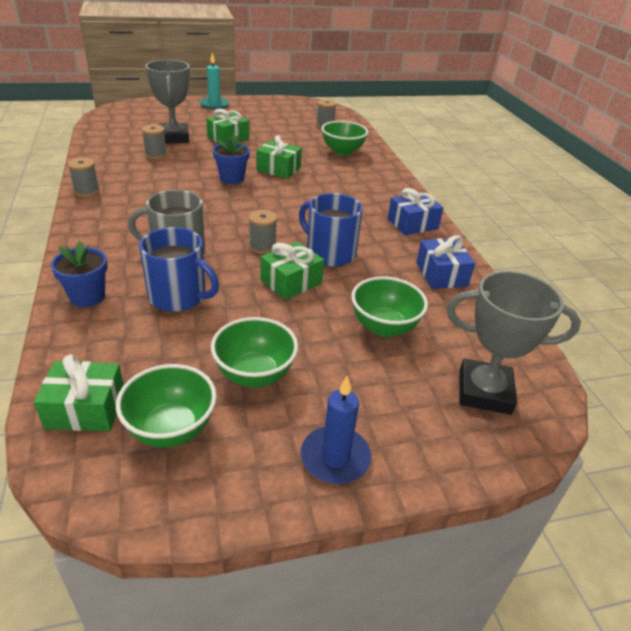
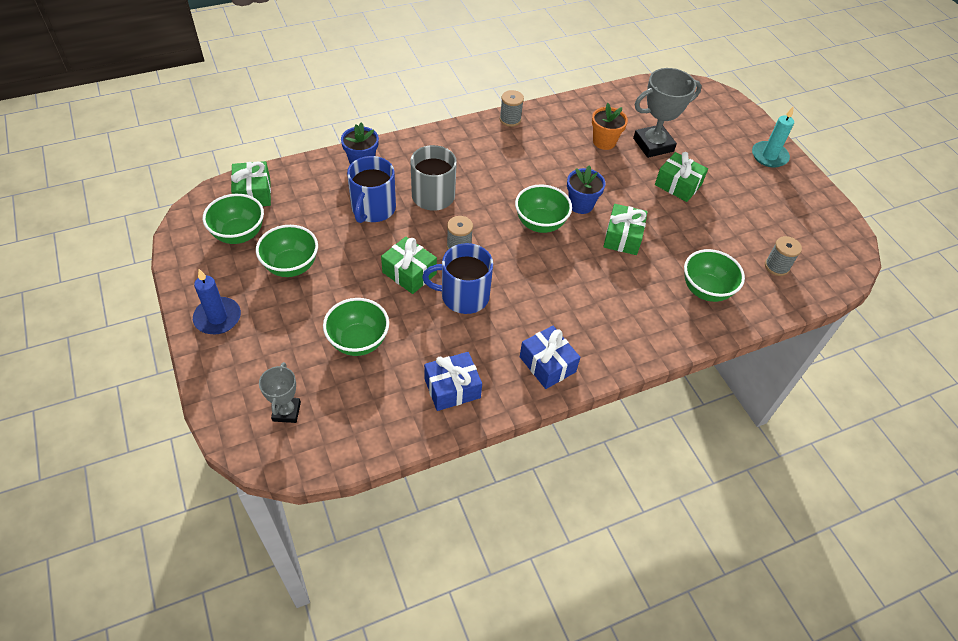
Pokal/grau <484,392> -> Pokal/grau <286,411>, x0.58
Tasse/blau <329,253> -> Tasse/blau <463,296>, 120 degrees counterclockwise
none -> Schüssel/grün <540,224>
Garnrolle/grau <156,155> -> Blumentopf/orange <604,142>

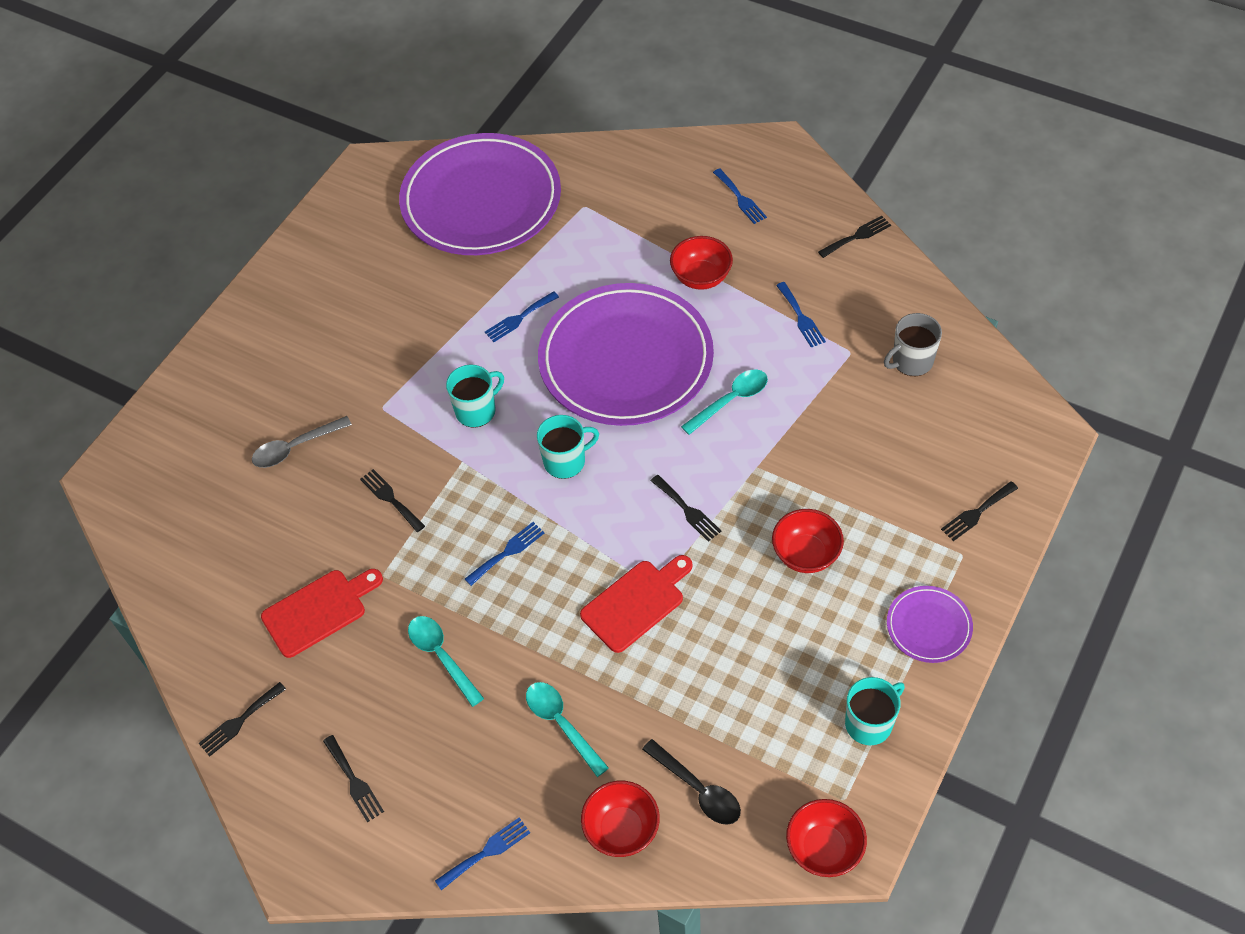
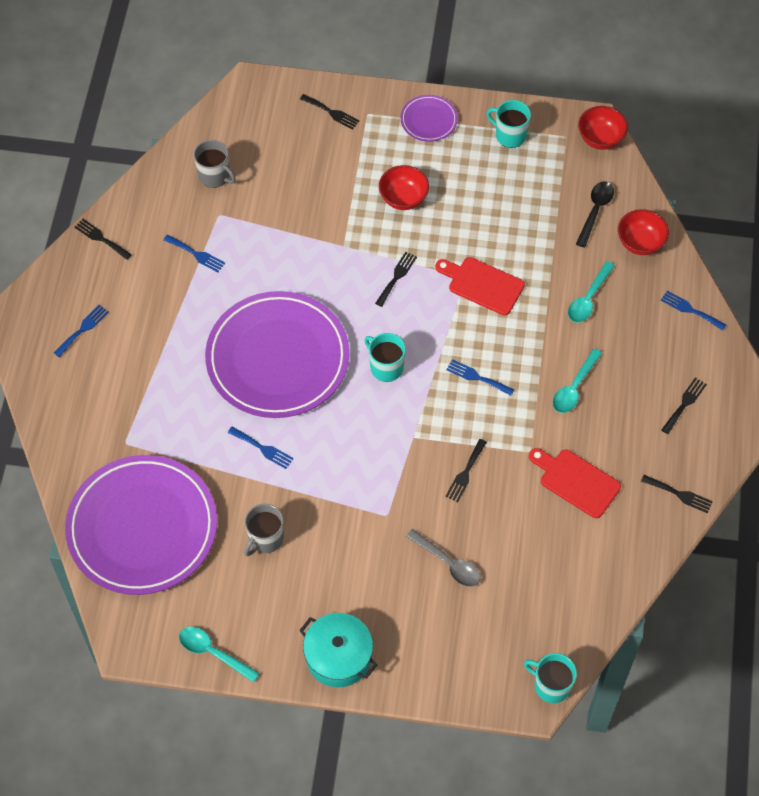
Gabel/blau <801,317> -> Gabel/blau <196,254>, 75 degrees clockwise
Löffel/türkis <731,400> -> Löffel/türkis <213,652>, shifted
none -> Tasse/grau <265,539>
none -> Kochtopf/türkis <338,657>
Tasse/türkis <476,410> -> Tasse/türkis <551,685>, shifted
Schüssel/rot <701,277> -> none

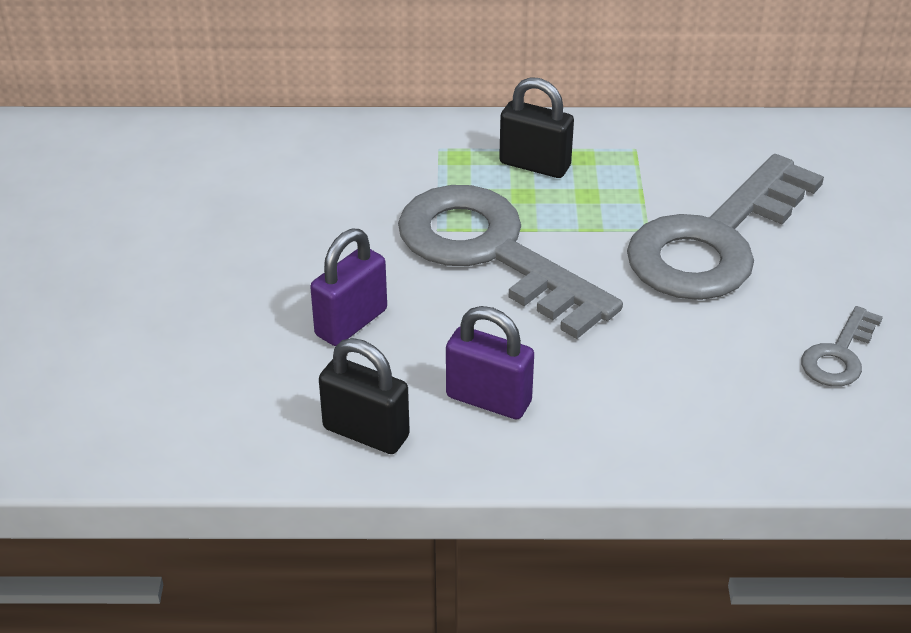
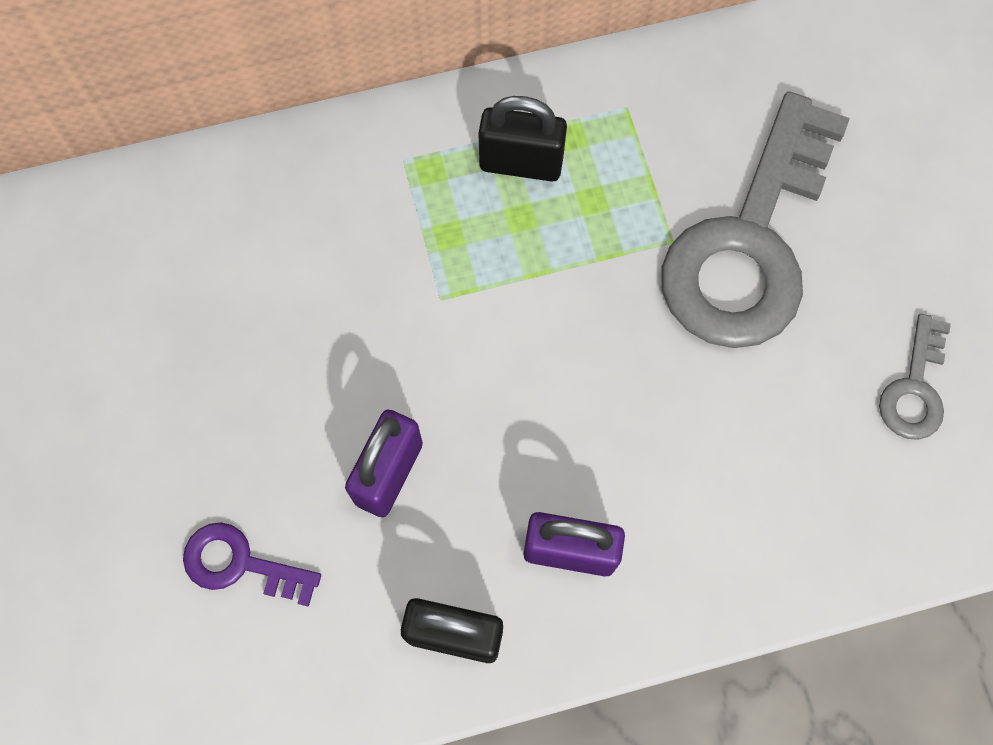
none -> Schlüssel/lila <240,564>
Schlüssel/grau <490,252> -> none

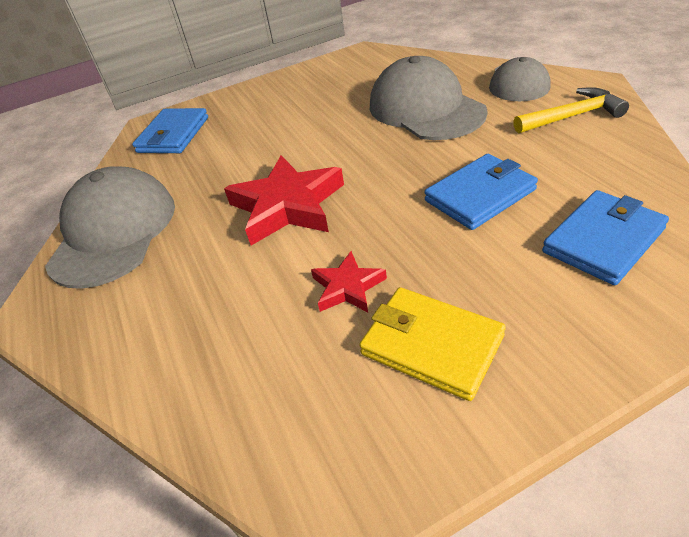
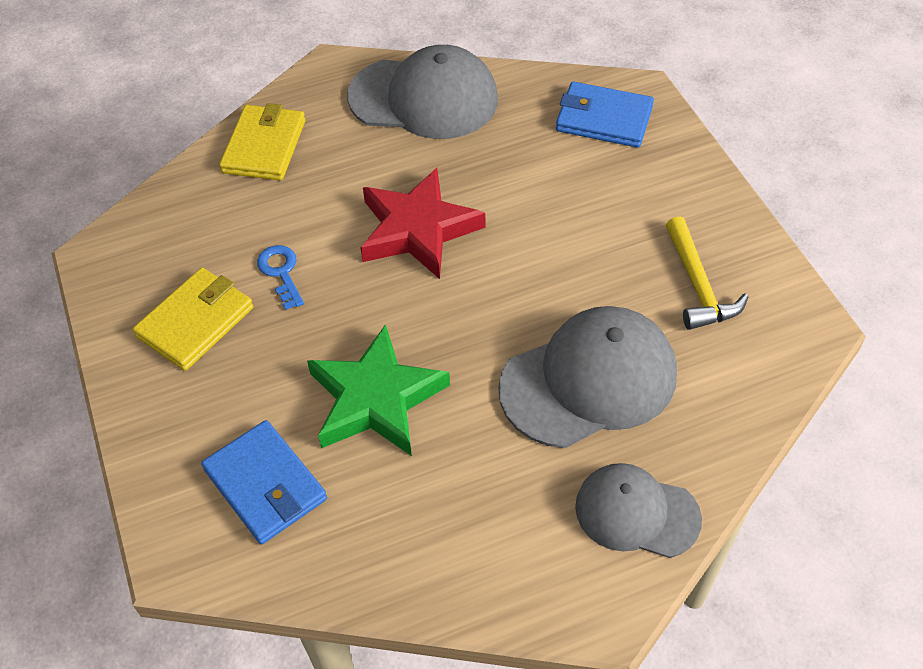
none -> Geldbörse/gelb <264,146>
Stern/rot <348,287> -> Schlüssel/blau <281,272>
Geldbörse/blau <480,195> -> Stern/grün <376,398>
Hammer/gelb <572,116> -> Hammer/gelb <698,285>, shifted

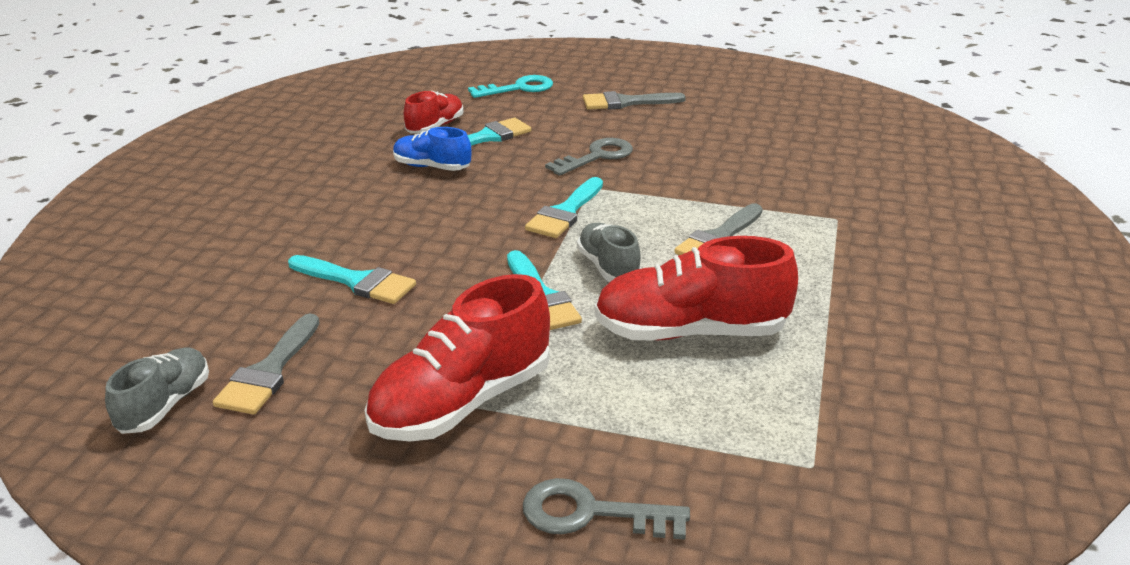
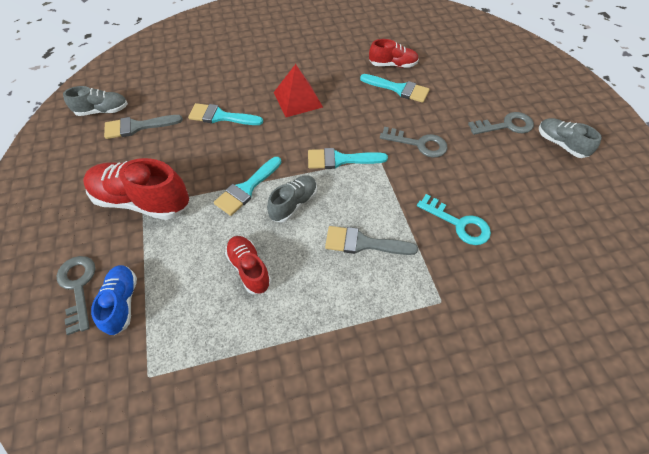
Schuh/blau <432,167> -> Schuh/blau <122,303>, shifted
Pinsel/türkis <357,281> -> Pinsel/türkis <220,116>, 105 degrees clockwise
Schuh/rot <690,332> -> Schuh/rot <249,269>, x0.57
none -> Pyramide/rot <298,99>
Schlüssel/türkis <518,88> -> Schlüssel/türkis <458,223>, shifted
Pinsel/grau <625,102> -> Schlüssel/grau <506,125>
none -> Schuh/grau <560,144>

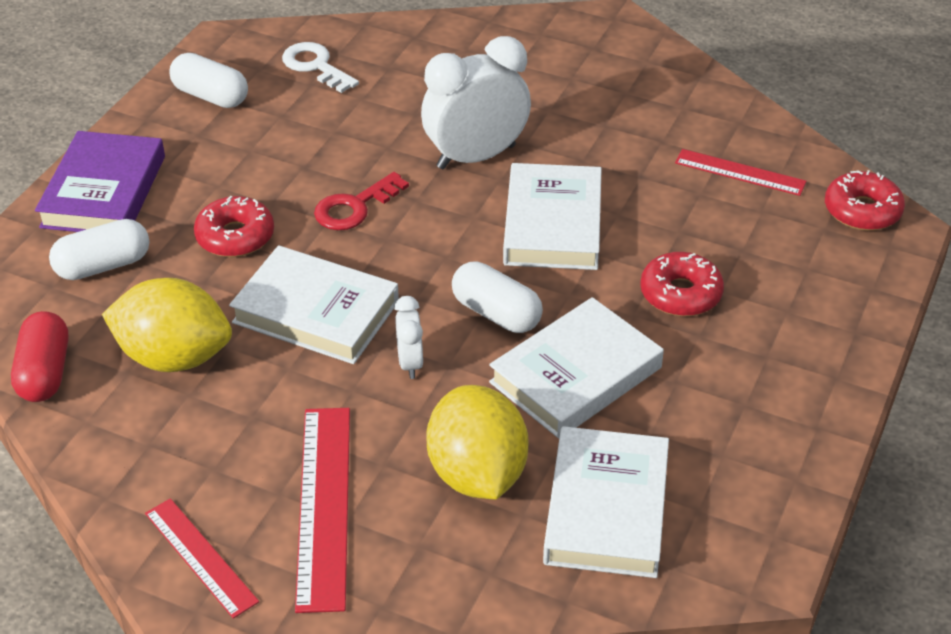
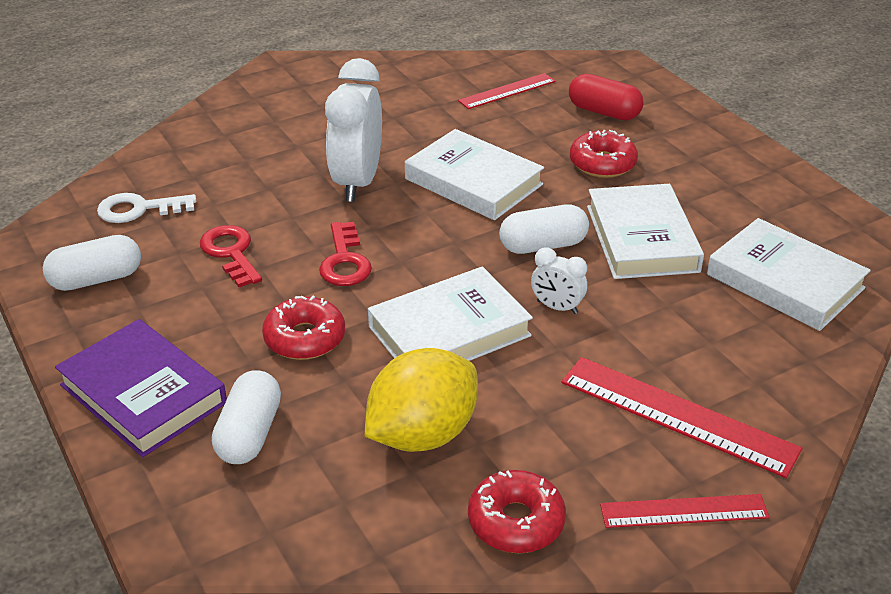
none -> Schlüssel/rot <231,253>
Donut/rot <862,211> -> Donut/rot <516,521>, shifted
Kapsel/rot <45,372> -> Kapsel/rot <604,112>, shifted
Zitrone/gelb <477,474> -> none

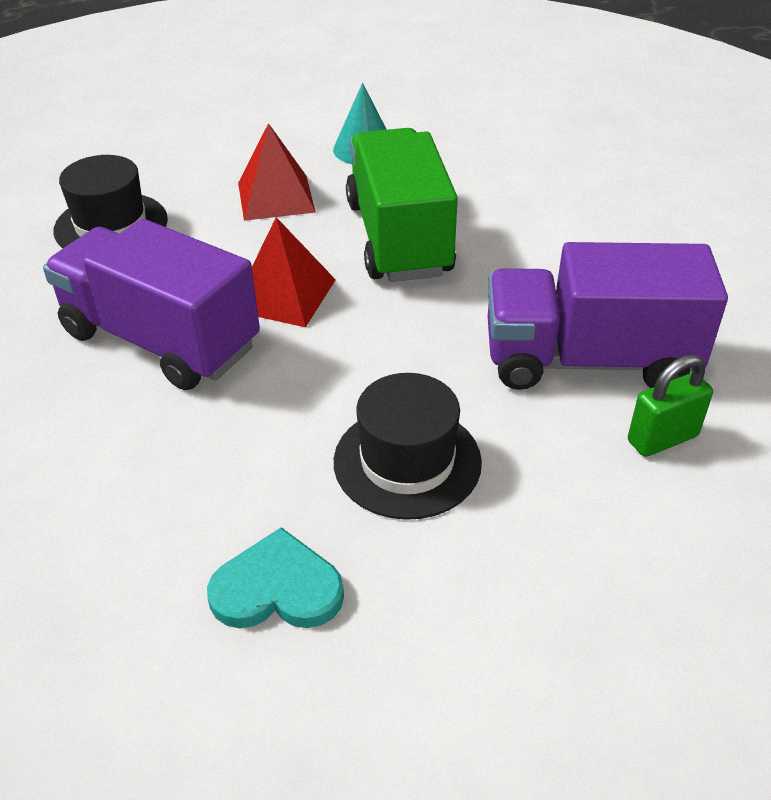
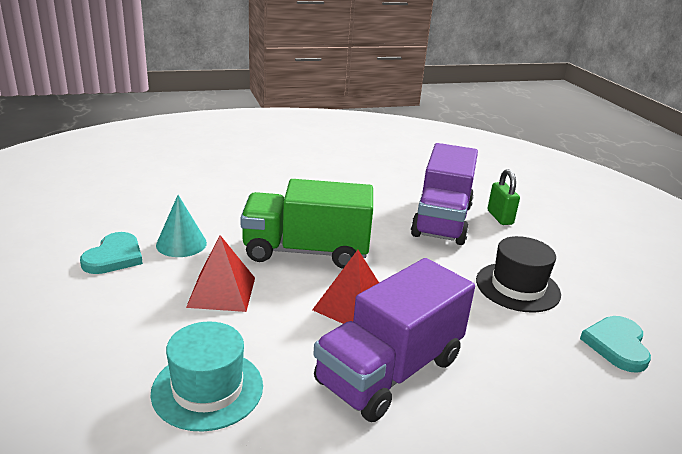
none -> Herz/türkis <114,257>
Hut/schwarz <111,225> -> Hut/türkis <207,389>

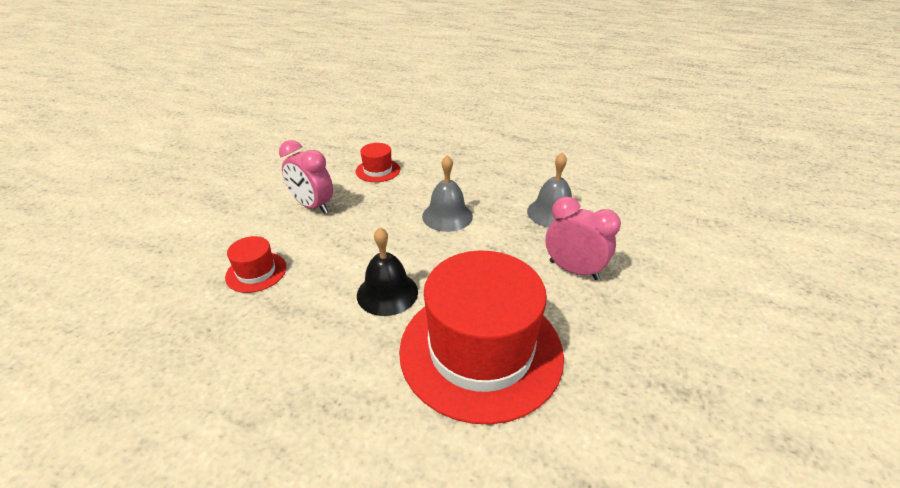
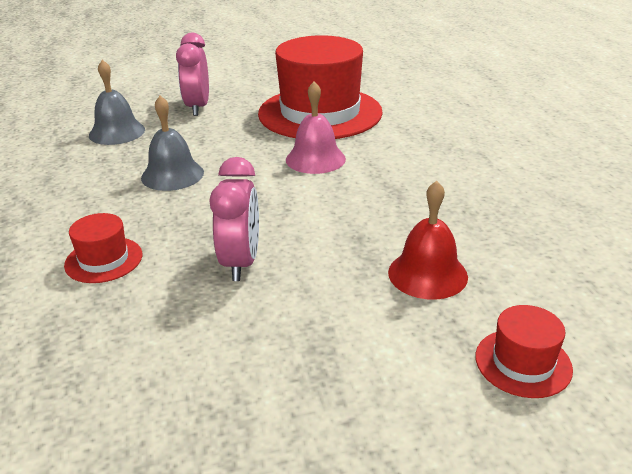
Glocke/schwarz <387,293> -> Glocke/rosa <315,159>
none -> Glocke/rot <427,274>
Hut/rot <256,272> -> Hut/rot <523,362>, shifted

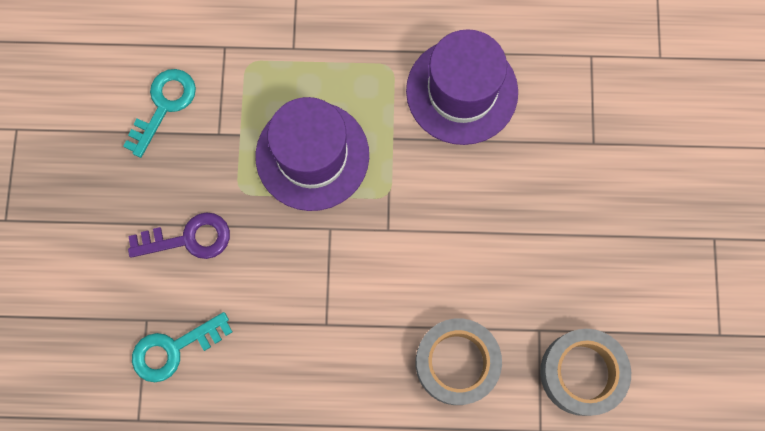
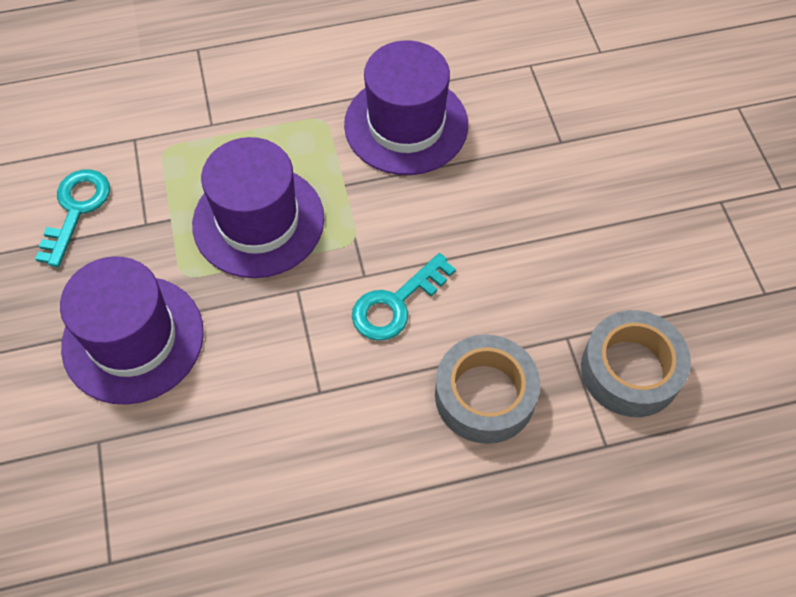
Schlüssel/lila <189,239> -> Hut/lila <133,339>
Schlüssel/türkis <174,349> -> Schlüssel/türkis <396,304>, shifted

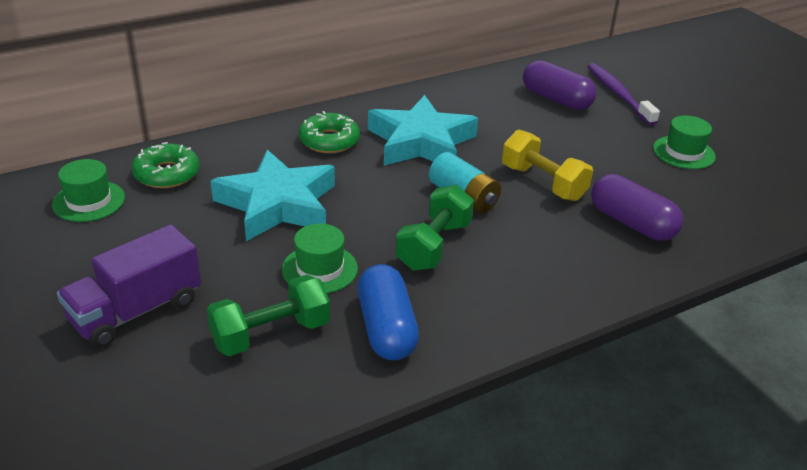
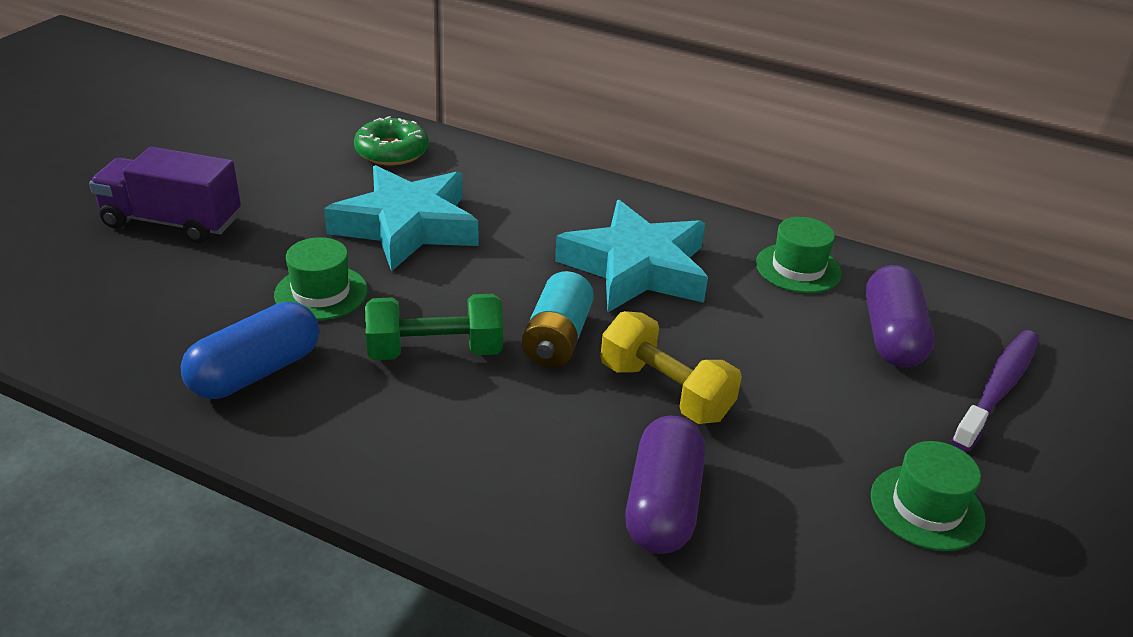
Hantel/gelb <543,183> -> Hantel/gelb <665,391>, 60 degrees counterclockwise
Hut/grün <89,201> -> Hut/grün <798,268>, shifted
Hantel/grün <270,334> -> none
Donut/grün <329,140> -> none

